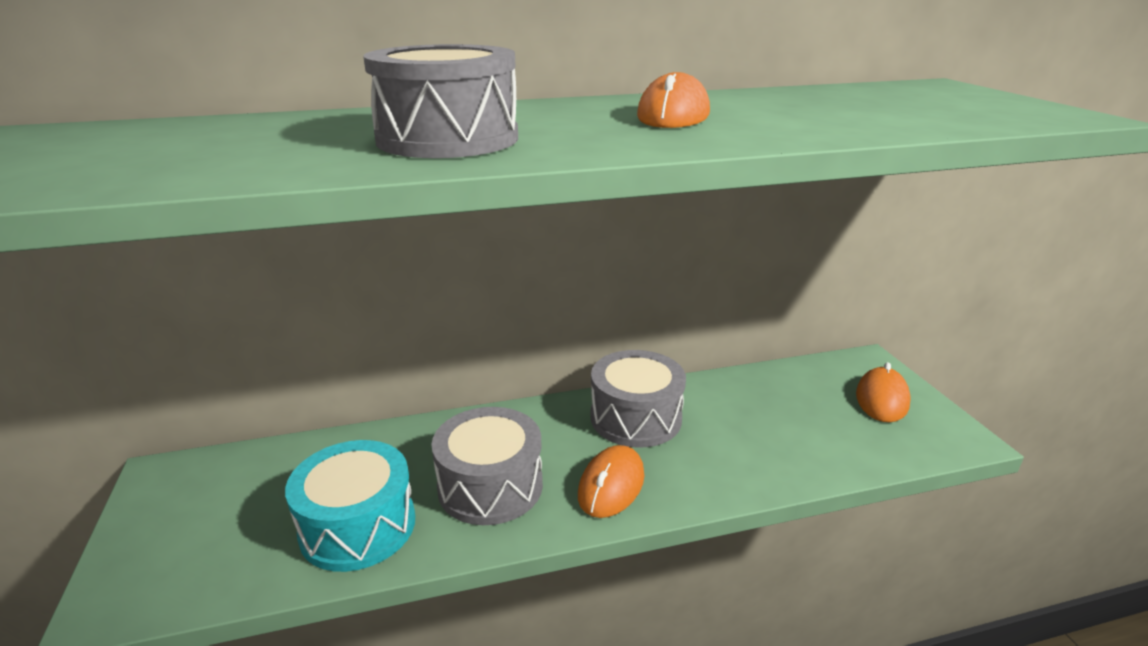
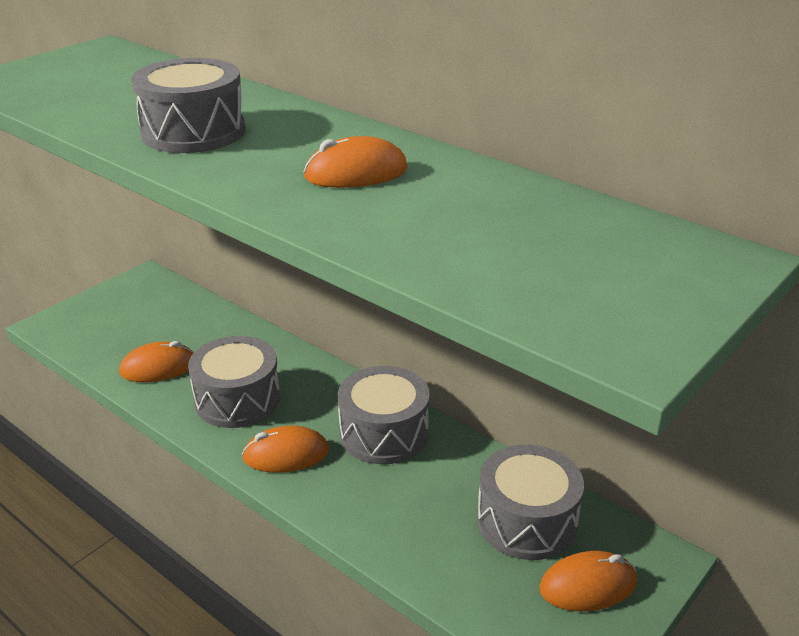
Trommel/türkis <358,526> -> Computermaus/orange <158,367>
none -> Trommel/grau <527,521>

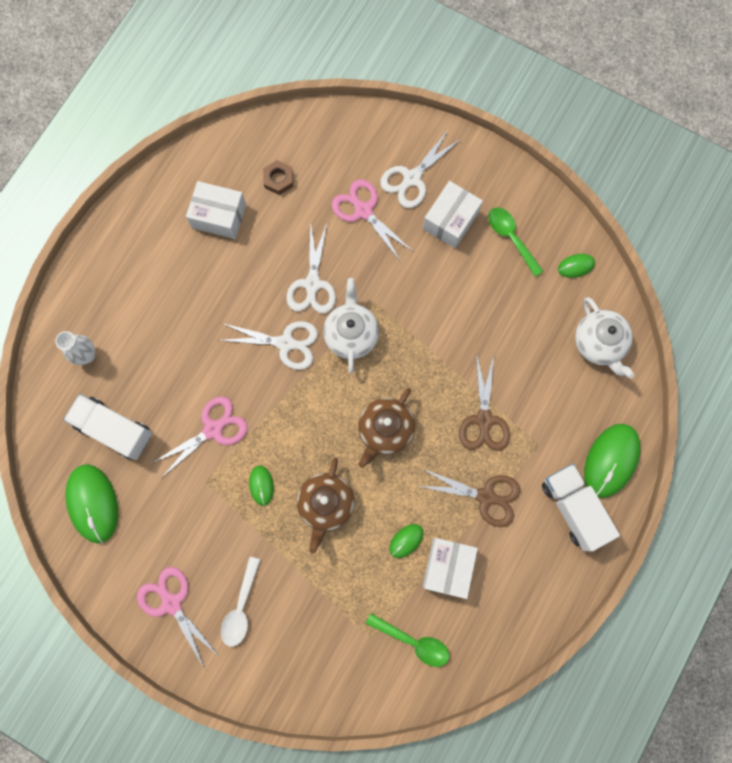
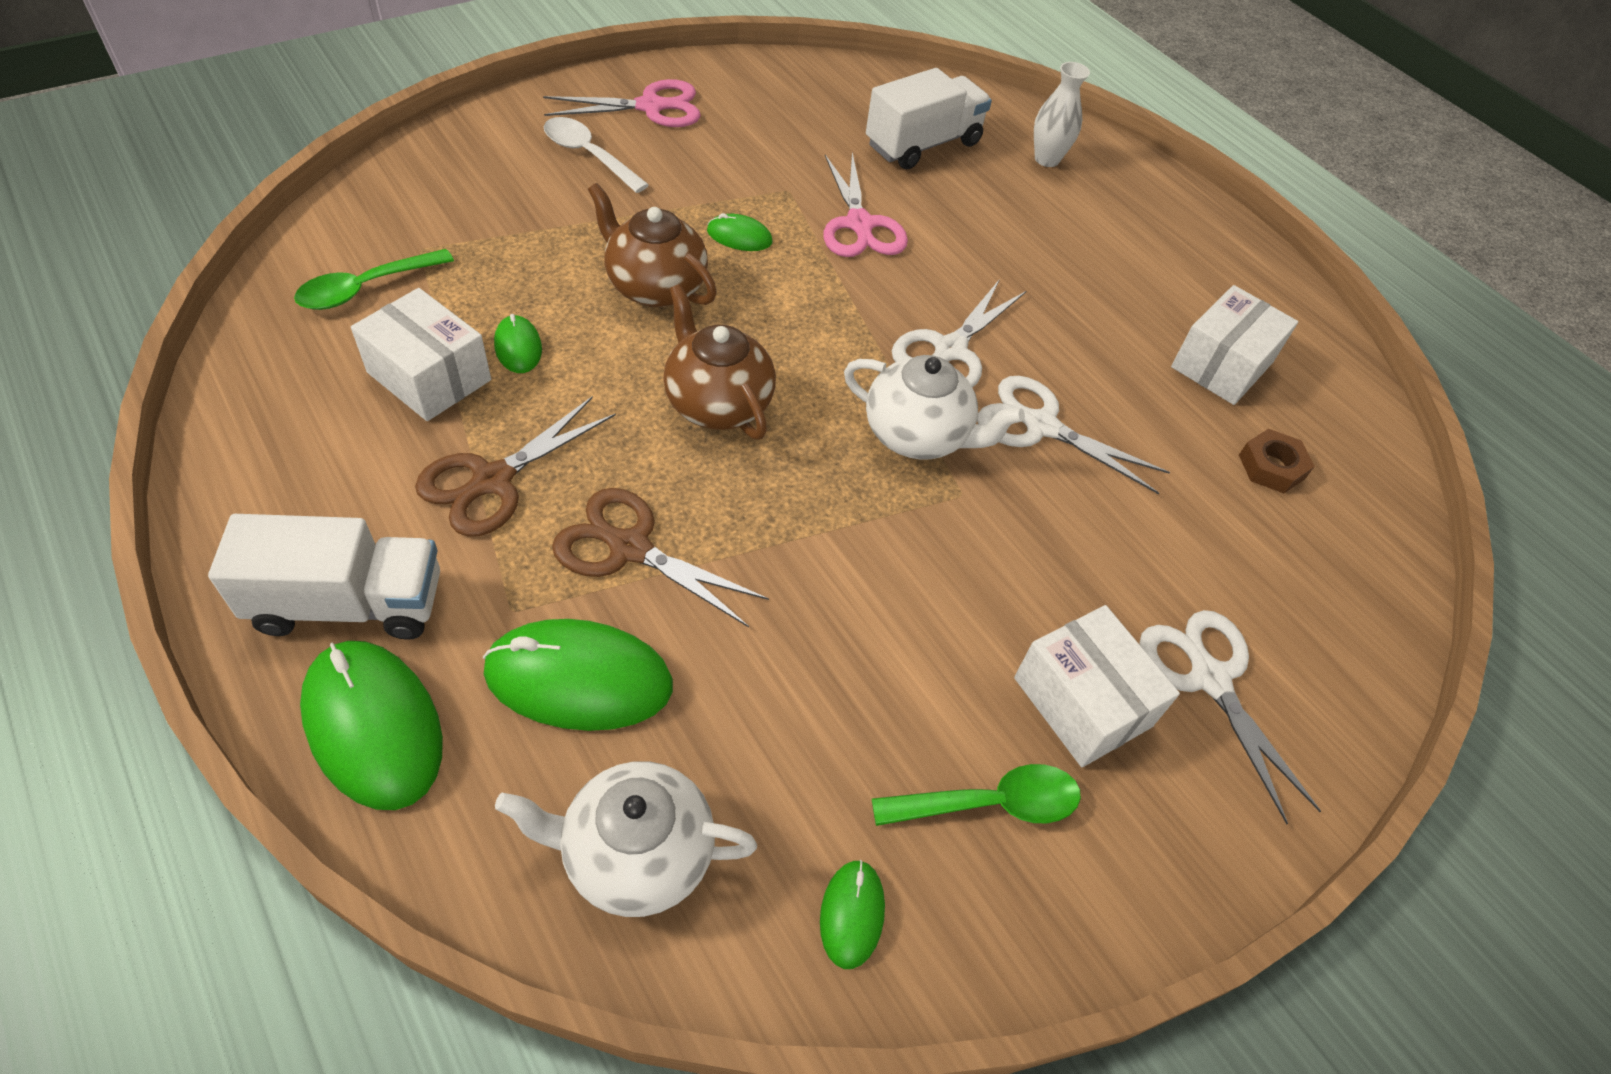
Computermaus/grün <93,503> -> Computermaus/grün <579,679>, shifted
Schere/rosa <363,211> -> none

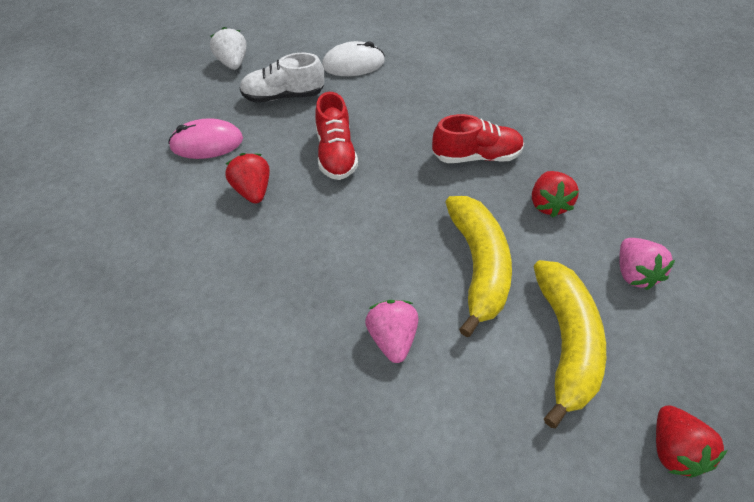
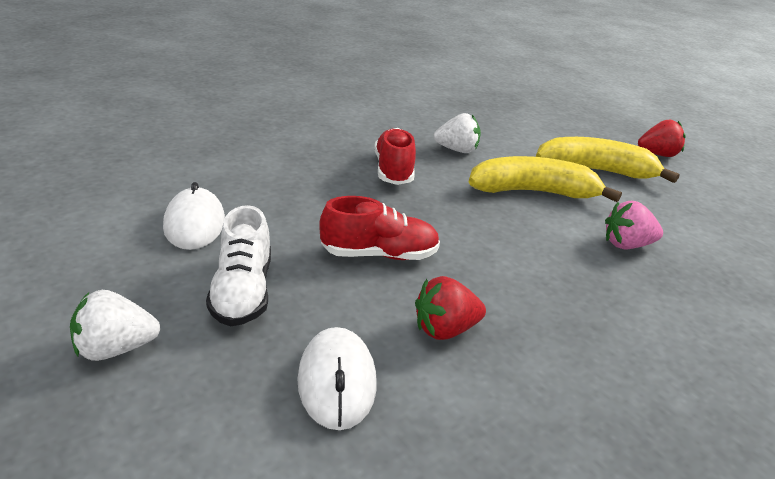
Computermaus/rosa <207,143> -> Computermaus/weiß <336,381>
Erdbeere/rot <548,204> -> Erdbeere/weiß <457,150>
Erdbeere/rosa <634,273> -> none

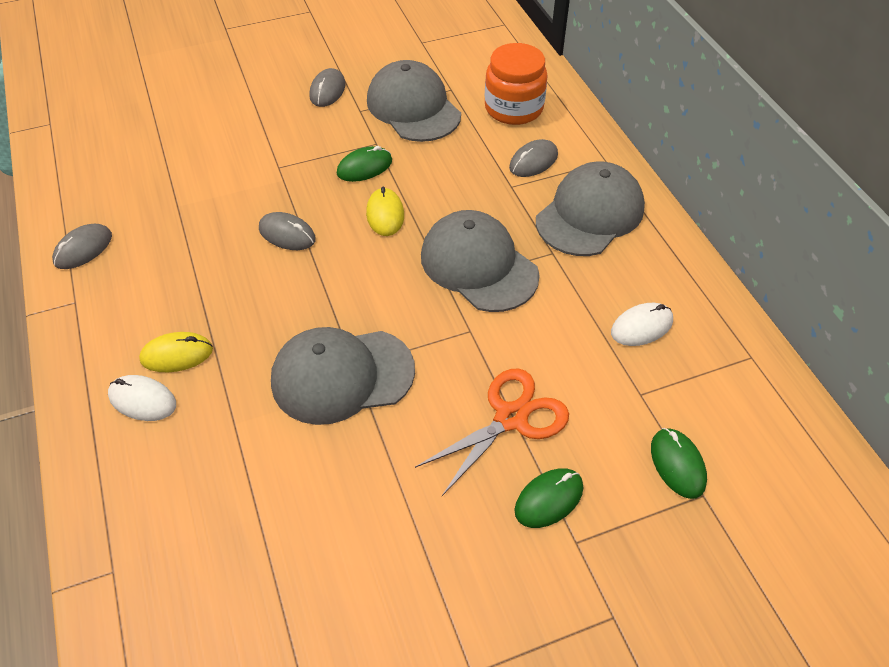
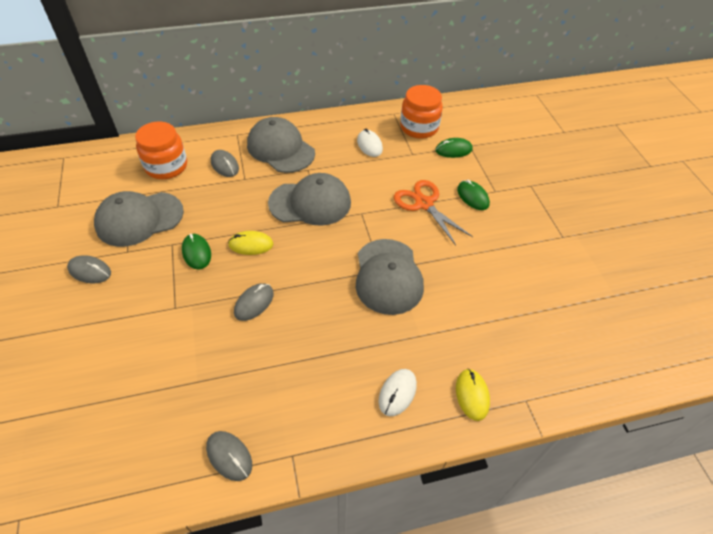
Kappe/grau <478,265> -> Kappe/grau <310,203>, 150 degrees counterclockwise
none -> Einmachglas/orange <419,127>
Computermaus/gelb <177,354> -> Computermaus/gelb <472,395>, shifted

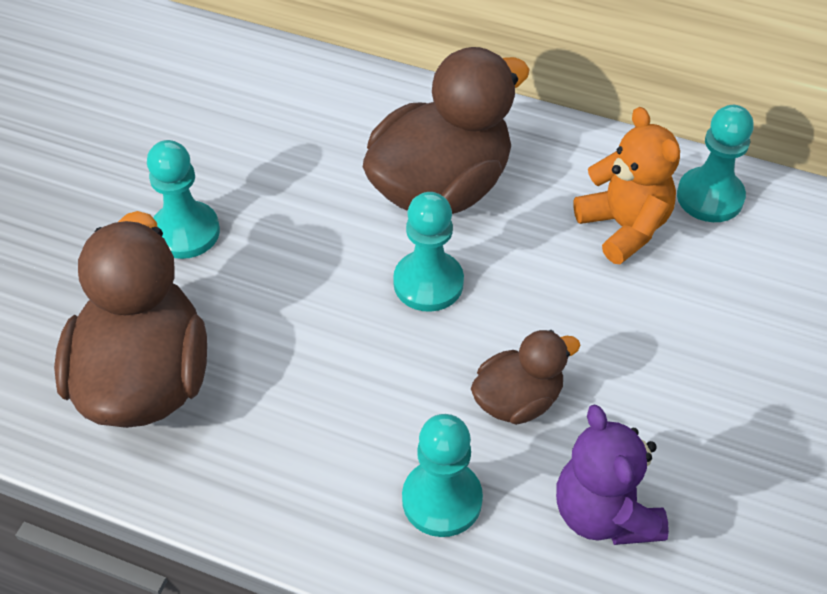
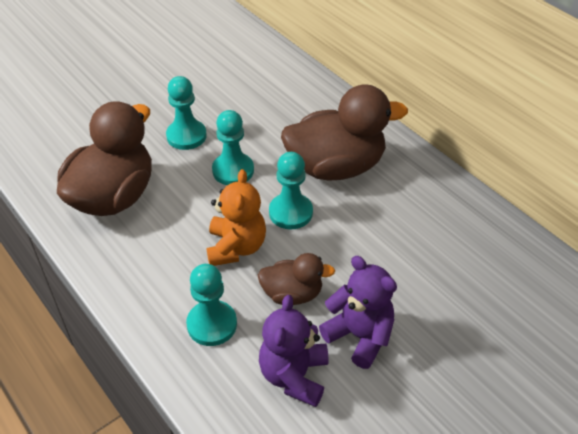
Teddybär/orange <624,227> -> Teddybär/orange <236,247>, shifted
Bauer/türkis <710,197> -> Bauer/türkis <233,170>, shifted
none -> Teddybär/lila <359,336>

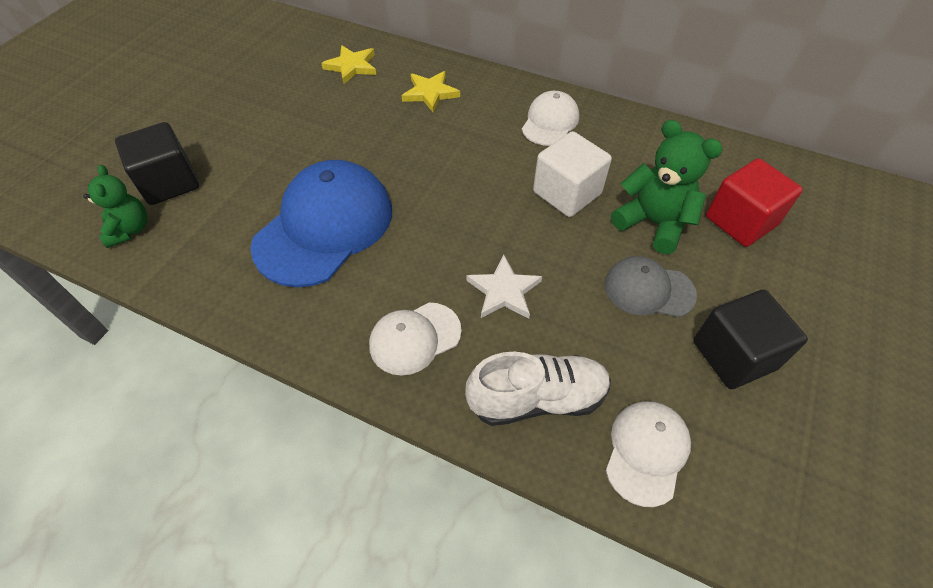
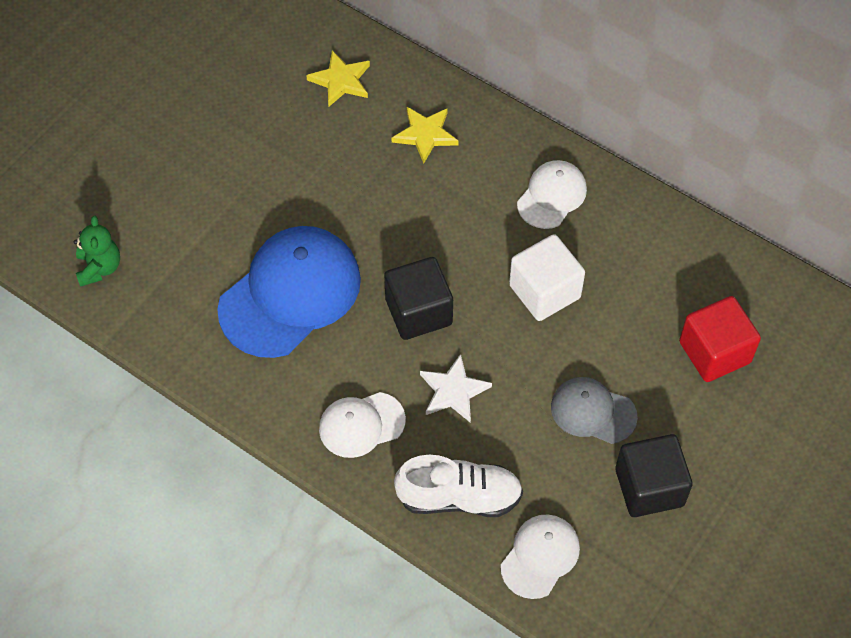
Kubus/schwarz <169,182> -> Kubus/schwarz <418,312>, shifted
Teddybär/grün <653,223> -> none

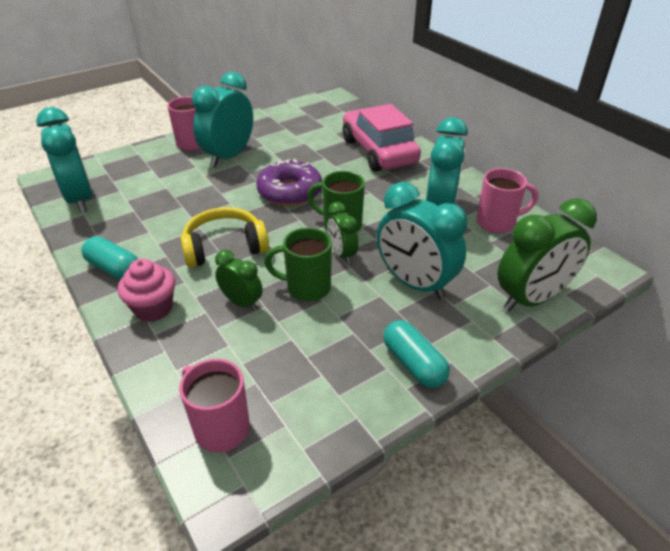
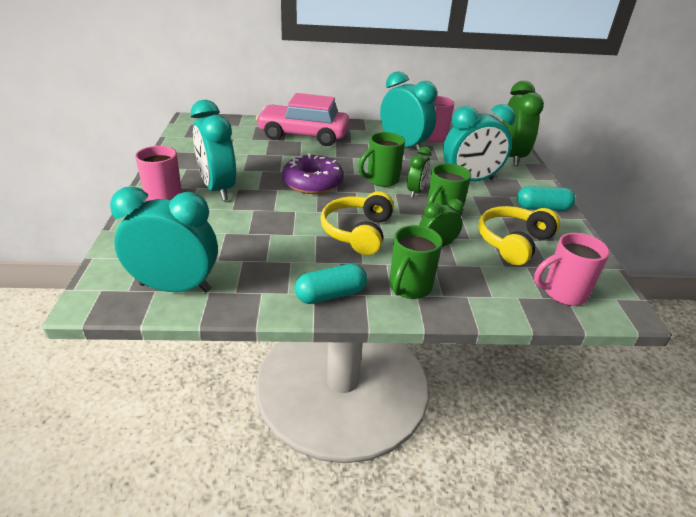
Muffin/rosa <153,308> -> Tasse/grün <409,288>
Wecker/grün <342,254> -> Wecker/grün <416,191>, 75 degrees counterclockwise
none -> Kopfhörer/gelb <513,242>

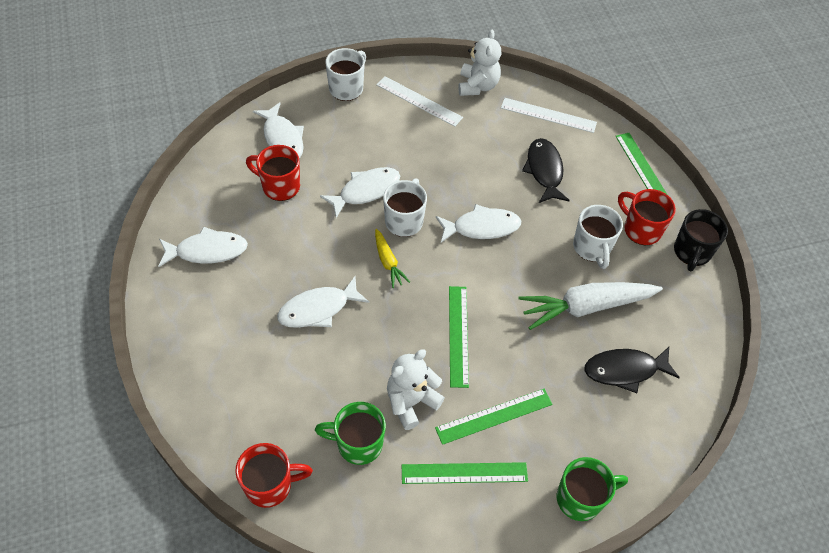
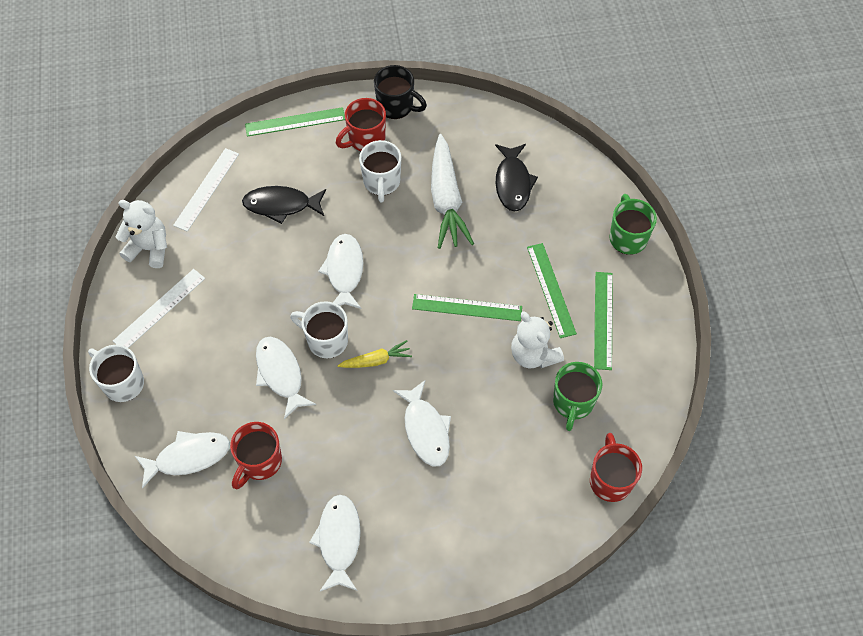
Tasse/weiß <592,248> -> Tasse/weiß <381,182>, 90 degrees clockwise

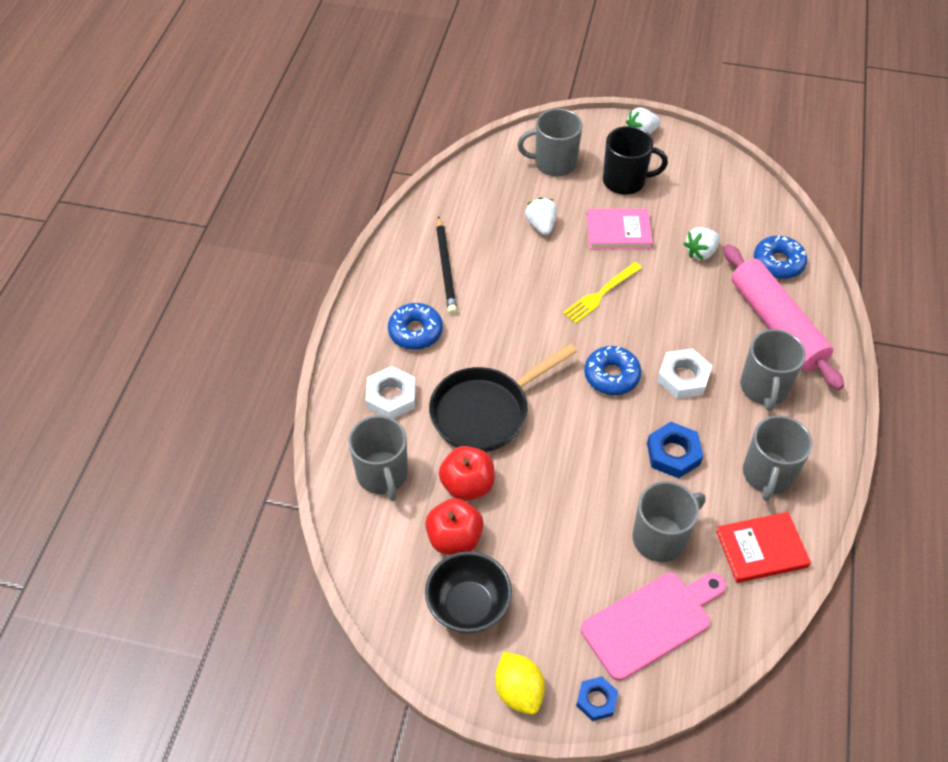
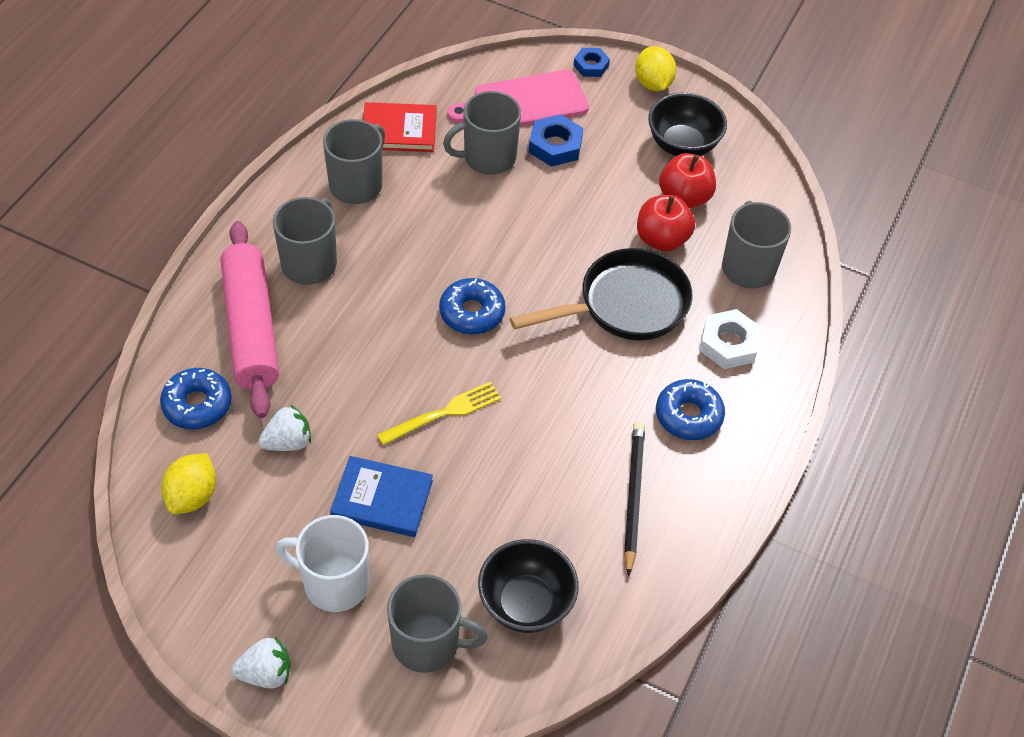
none -> Zitrone/gelb <192,496>
Tasse/schwarz <625,181> -> Tasse/weiß <334,583>
Buch/rosa <618,231> -> Buch/blau <382,499>
none -> Schüssel/schwarz <526,603>
Sechskantmutter/blau <673,453> -> Sechskantmutter/blau <555,145>, shifted
Erdbeere/weiß <541,225> -> none
Sechskantmutter/weiß <683,377> -> none

